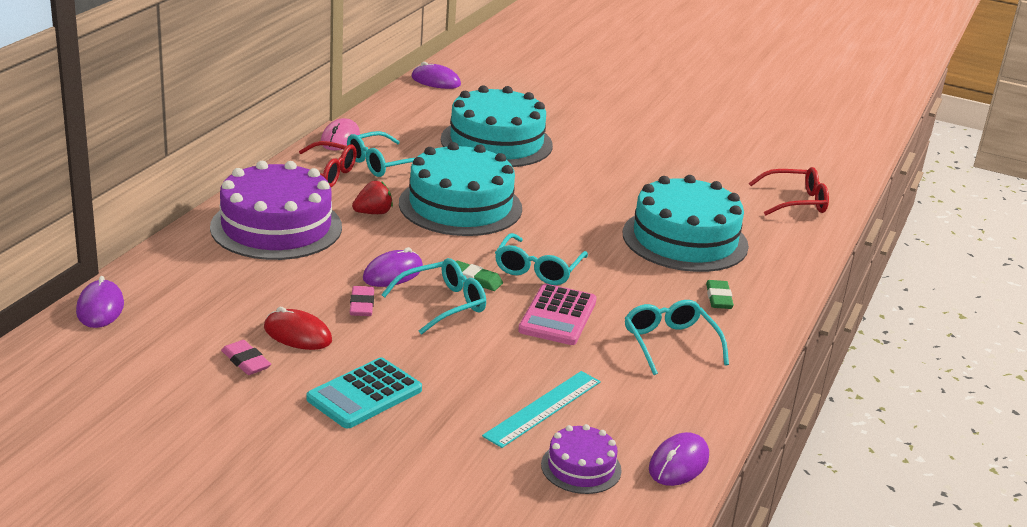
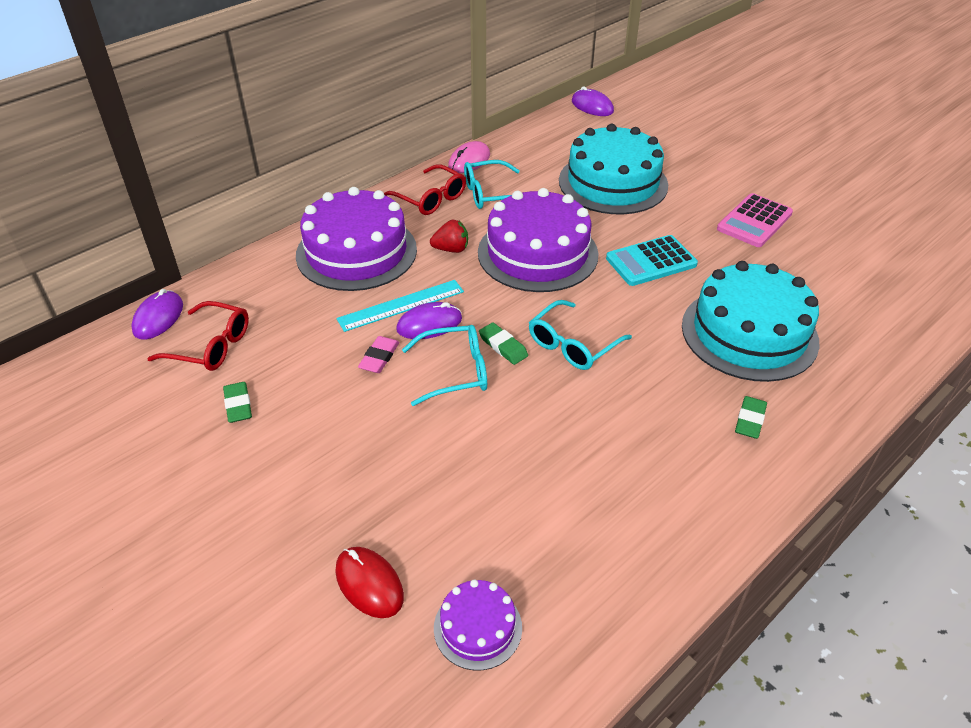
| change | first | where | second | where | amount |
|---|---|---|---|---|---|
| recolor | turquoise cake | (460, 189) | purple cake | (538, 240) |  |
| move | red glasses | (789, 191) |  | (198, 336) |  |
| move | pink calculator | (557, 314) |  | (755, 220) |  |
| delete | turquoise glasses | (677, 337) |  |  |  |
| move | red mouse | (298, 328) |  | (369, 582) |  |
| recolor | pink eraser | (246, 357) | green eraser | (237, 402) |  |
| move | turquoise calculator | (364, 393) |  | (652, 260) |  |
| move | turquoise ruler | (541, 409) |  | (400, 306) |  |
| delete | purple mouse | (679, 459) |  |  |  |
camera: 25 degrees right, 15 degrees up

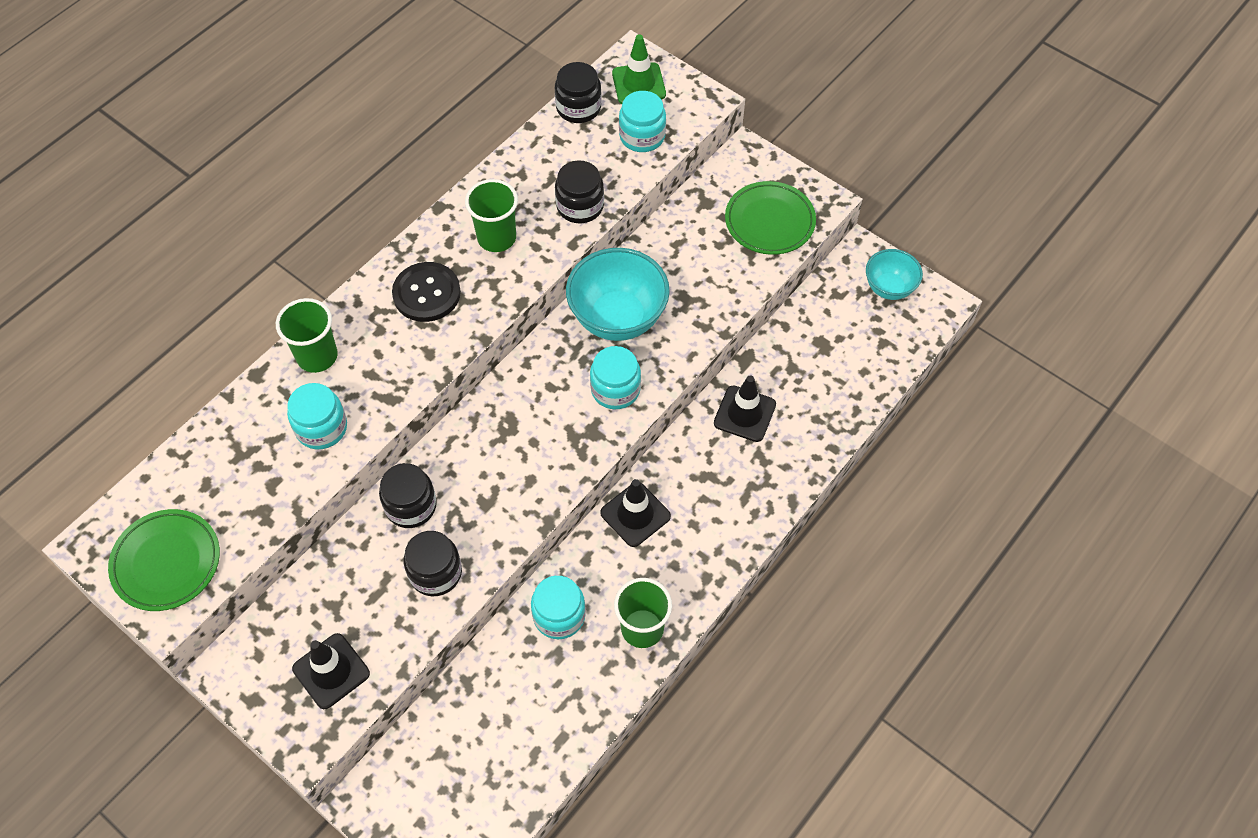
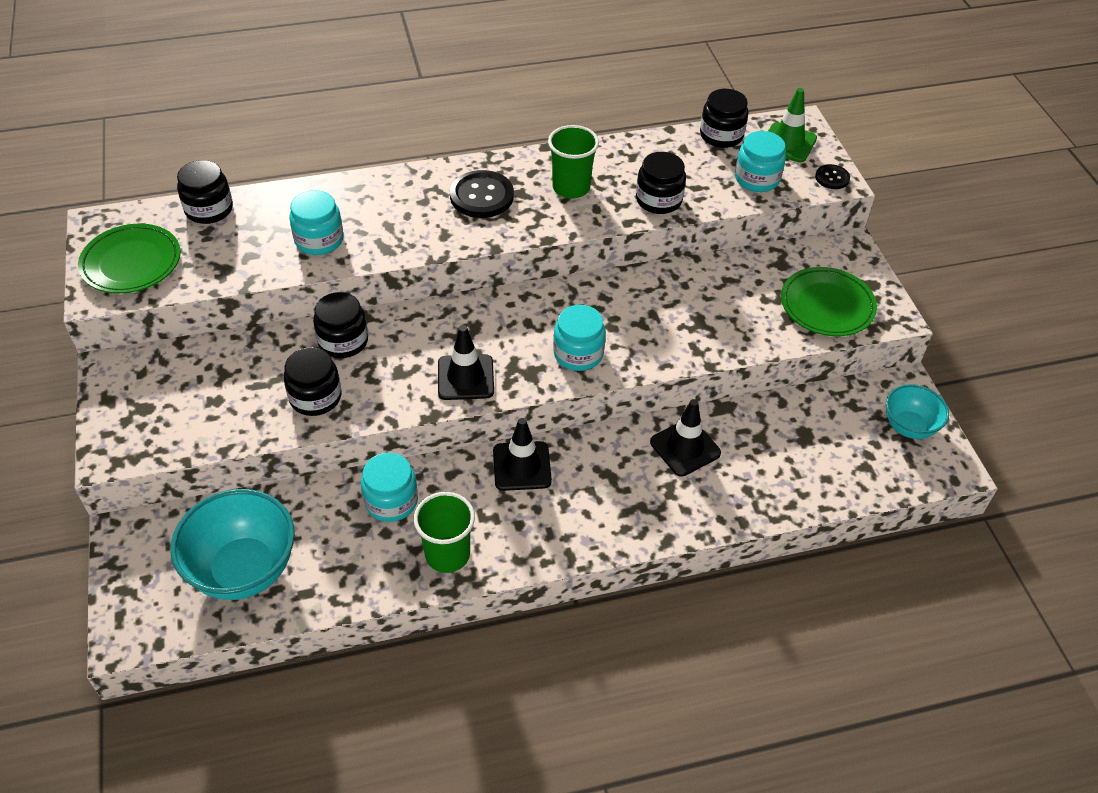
| change | first | where | second | where | amount |
|---|---|---|---|---|---|
| move | turquoise bowl | (618, 294) |  | (232, 544) |  |
| delete | green cup | (307, 335) |  |  |  |
| move | black traffic cone | (331, 671) |  | (466, 362) |  |
| insert |  |  | black jar | (205, 192) |  |
| insert |  |  | black button | (832, 176) |  |
camera: 35 degrees right, 10 degrees down

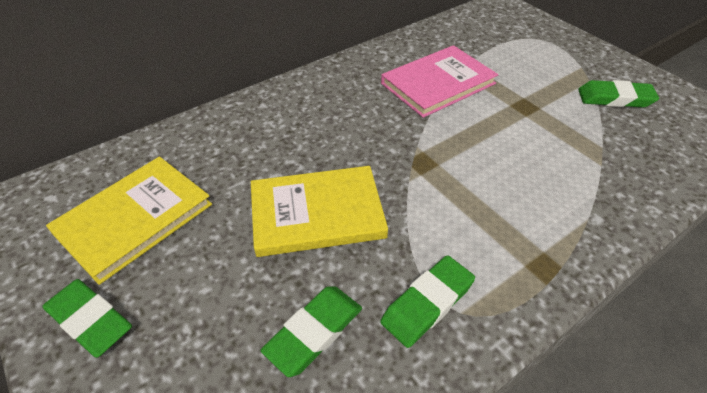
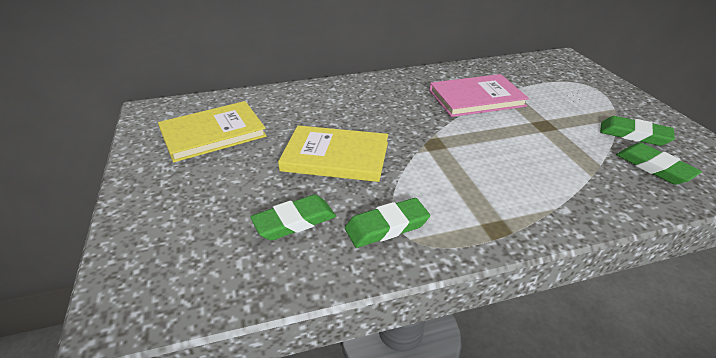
| change | first | where | second | where | amount |
|---|---|---|---|---|---|
| move | green eraser | (87, 318) |  | (659, 164) |  |
camera: 20 degrees right, 10 degrees down

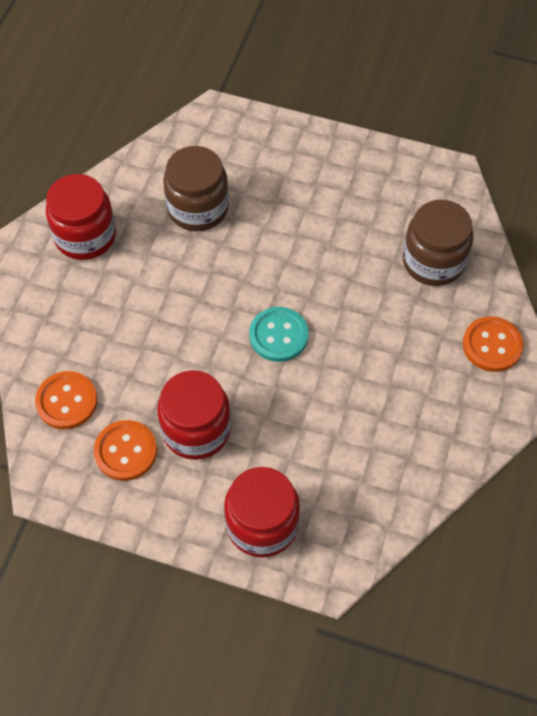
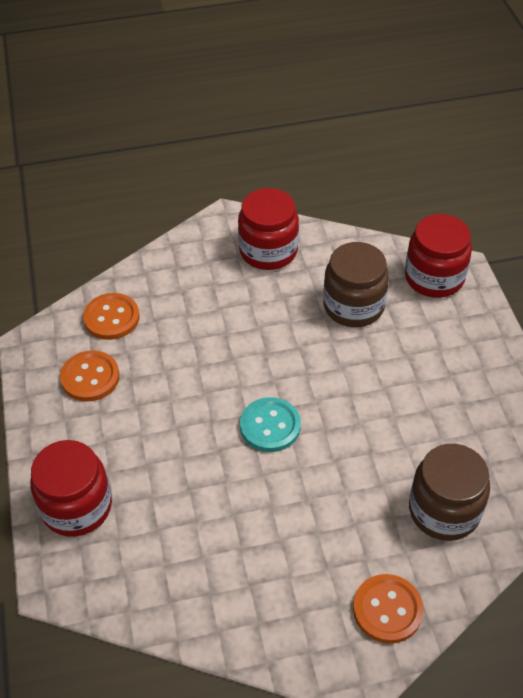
| change | first | where | second | where | amount |
|---|---|---|---|---|---|
| move | red jar | (194, 415) |  | (438, 256) |  |
camera: 60 degrees right, 10 degrees down

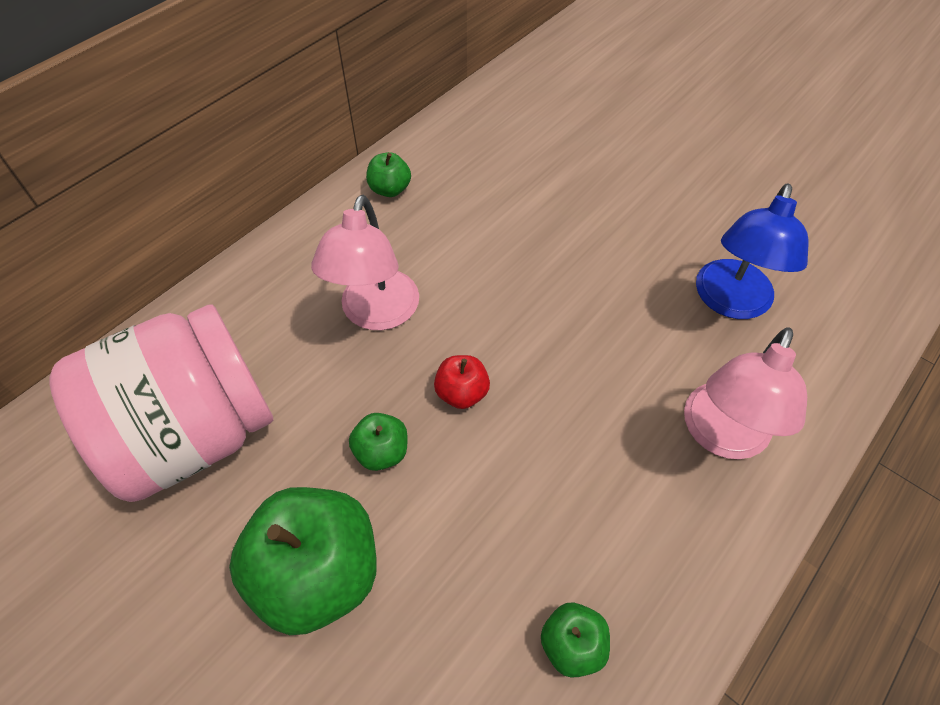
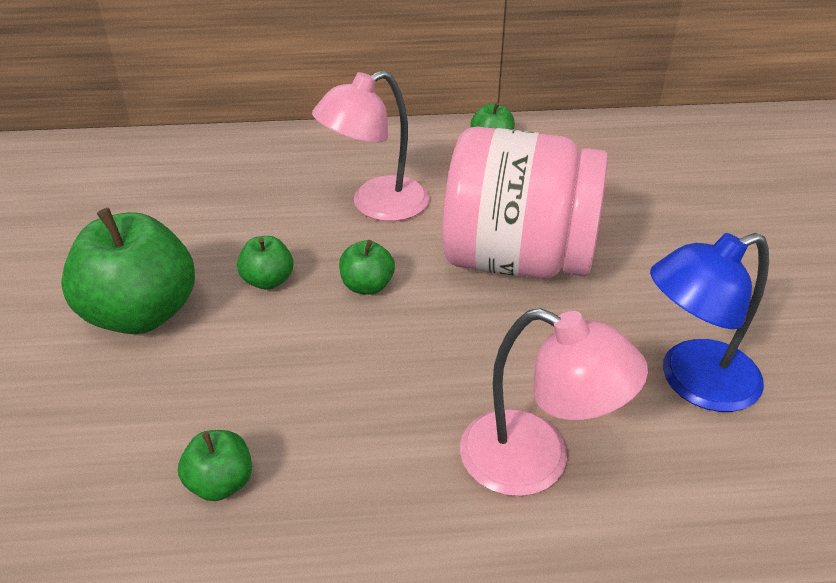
| change | first | where | second | where | amount |
|---|---|---|---|---|---|
| move | pink jar | (161, 403) |  | (525, 202) |  |
| rotate | pink lamp | (745, 393) |  | (554, 402) | 135 degrees counterclockwise |
| recolor | red apple | (462, 382) | green apple | (367, 267) |  |
camera: 45 degrees right, 15 degrees down

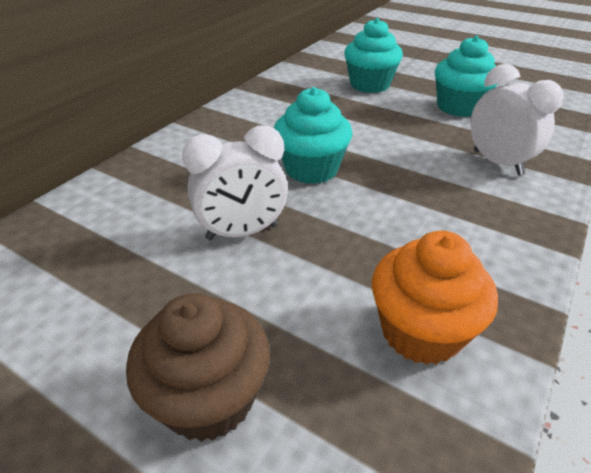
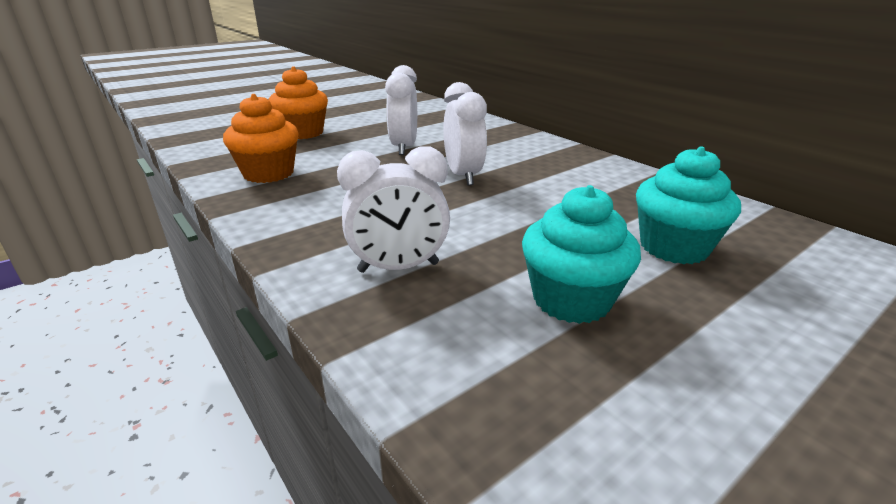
| change | first | where | second | where | amount |
|---|---|---|---|---|---|
| replace | turquoise cupcake | (313, 135) | white clock | (465, 134) |  |
| recolor | brown cupcake | (198, 367) | orange cupcake | (298, 102) |  |
camera: 110 degrees right, 10 degrees down

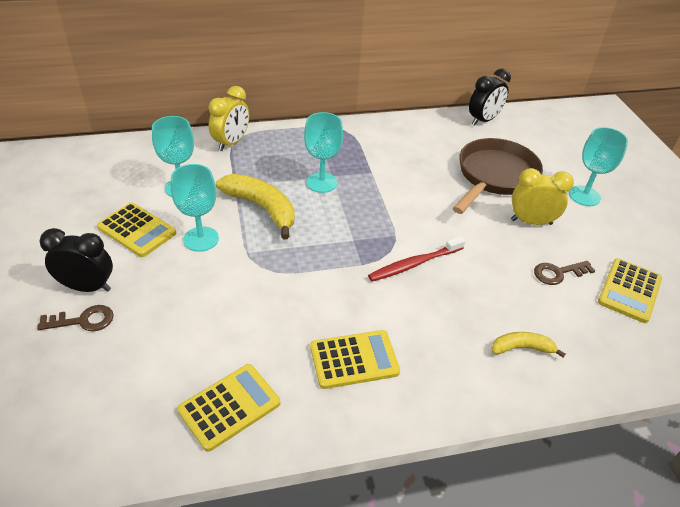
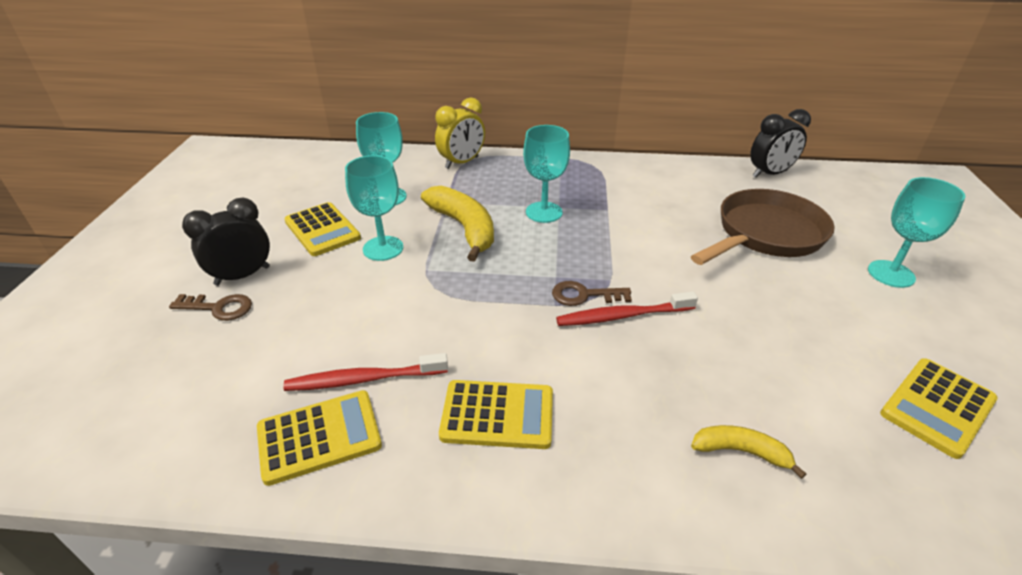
| change | first | where | second | where | amount |
|---|---|---|---|---|---|
| delete | yellow clock | (542, 196) |  |  |  |
| rotate | black clock | (76, 260) |  | (226, 242) | 60 degrees counterclockwise |
| move | brown key | (564, 273) |  | (592, 293) |  |
| insert |  |  | red toothbrush | (365, 372) |  |
camera: 20 degrees right, 5 degrees down

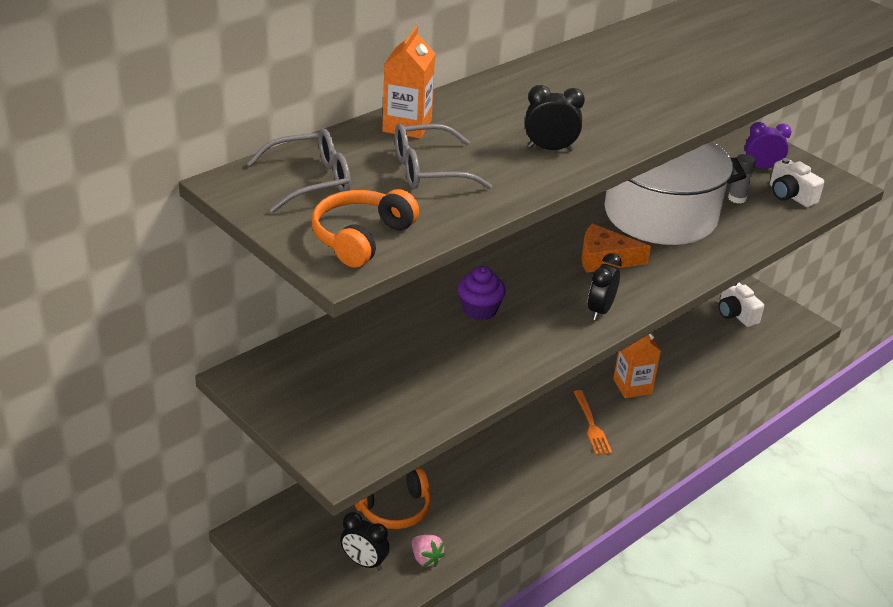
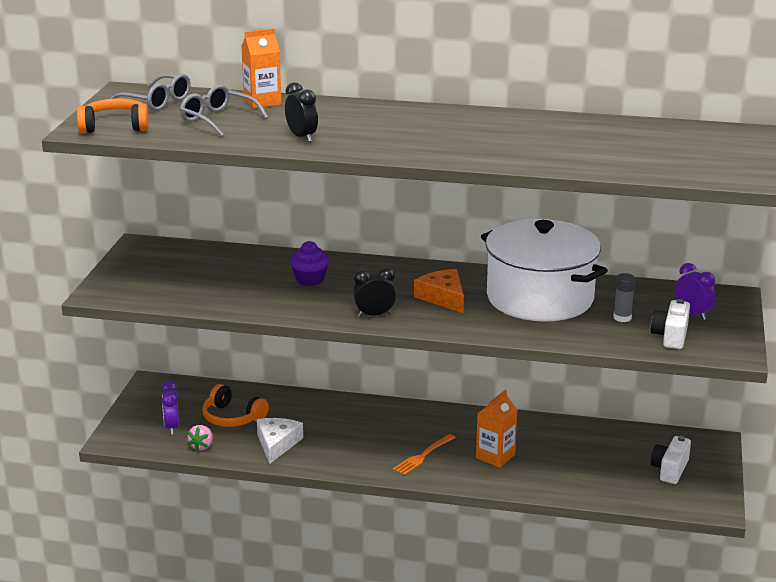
| change | first | where | second | where | amount |
|---|---|---|---|---|---|
| recolor | black clock | (364, 541) | purple clock | (170, 408) |  |
| insert |  |  | white cheese | (280, 441) |  |
camera: 55 degrees right, 10 degrees down

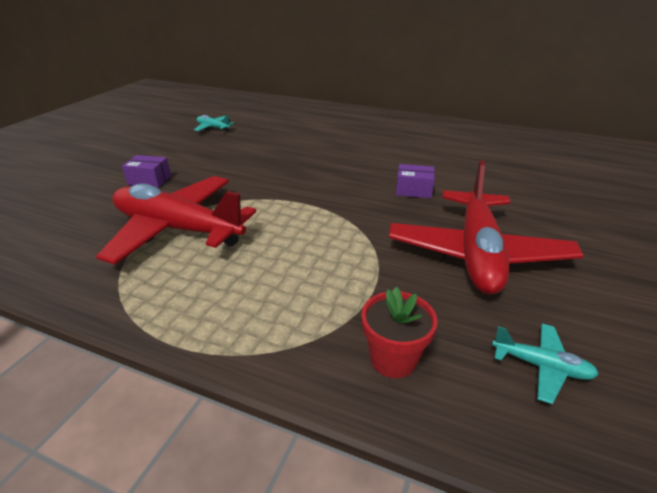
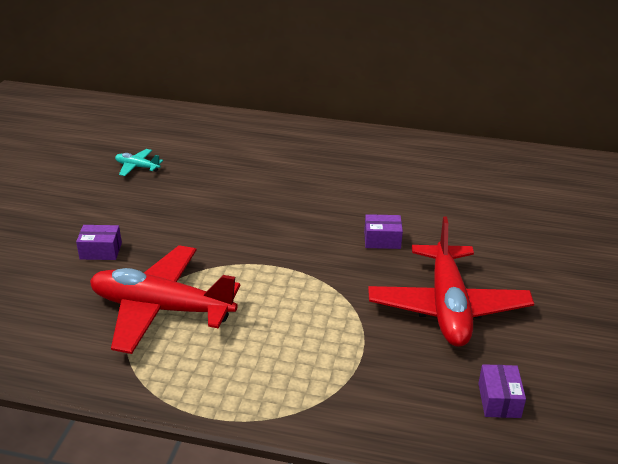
| change | first | where | second | where | amount |
|---|---|---|---|---|---|
| delete | red flower pot | (400, 332) |  |  |  |
| replace | turquoise plane | (545, 364) | purple box | (502, 391) |  |
camera: 10 degrees left, 0 degrees up

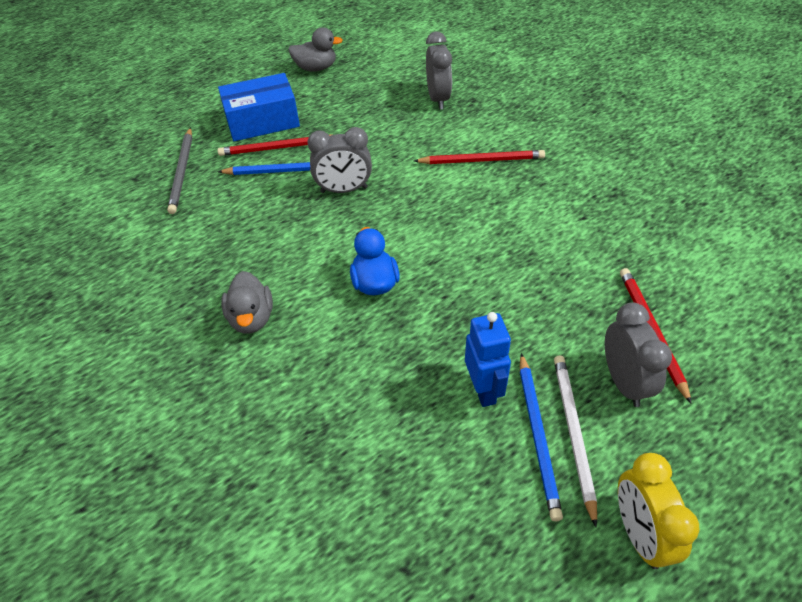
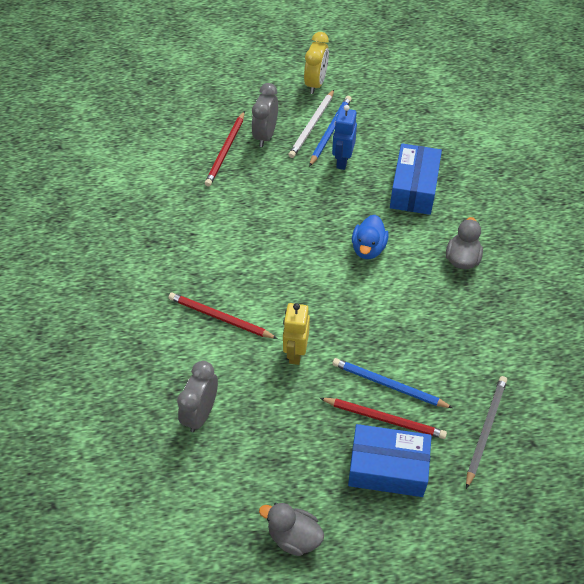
| change | first | where | second | where | amount |
|---|---|---|---|---|---|
| delete | grey clock | (339, 160) |  |  |  |
| insert |  |  | blue box | (416, 179) |  |
| insert |  |  | yellow robot | (296, 334) |  |
camera: 155 degrees left, 5 degrees up

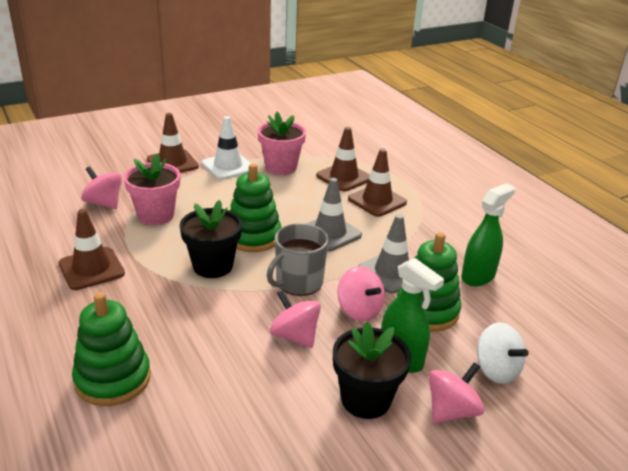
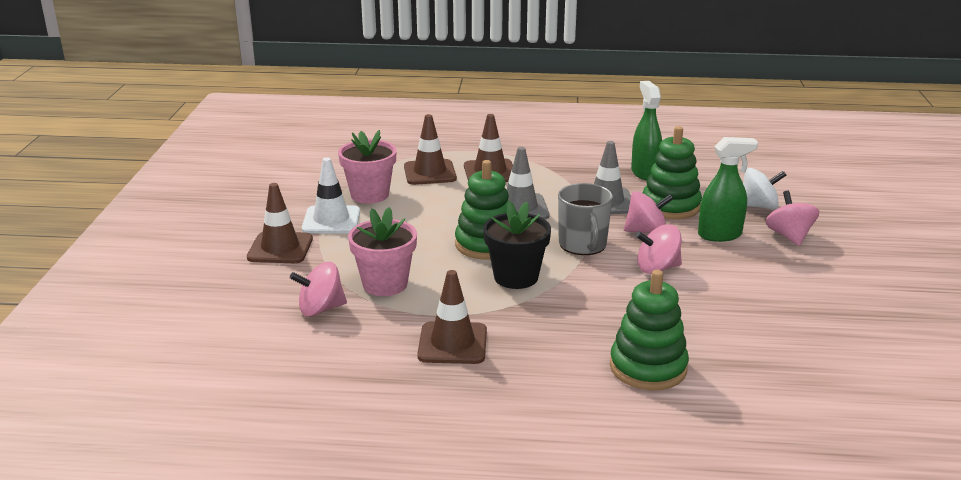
| change | first | where | second | where | amount |
|---|---|---|---|---|---|
| delete | black flower pot | (372, 370) |  |  |  |
camera: 55 degrees left, 5 degrees down

